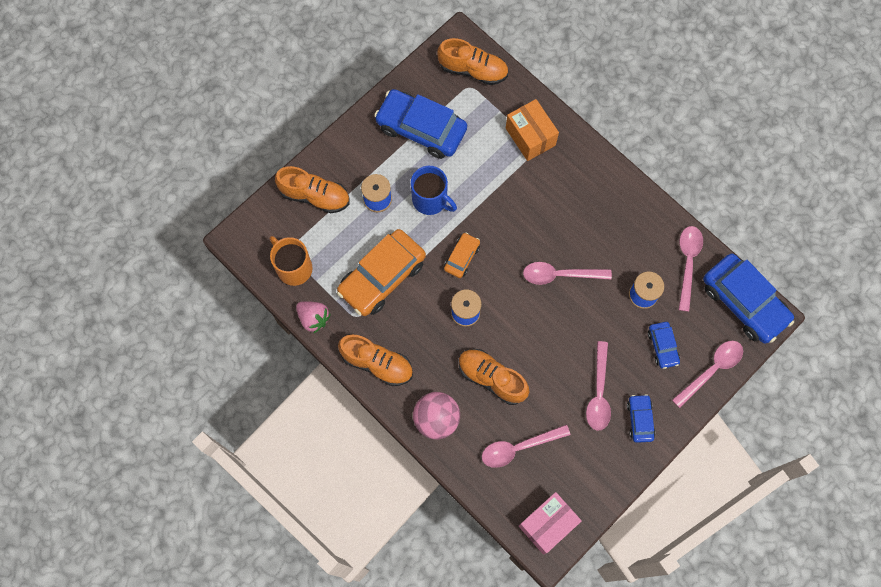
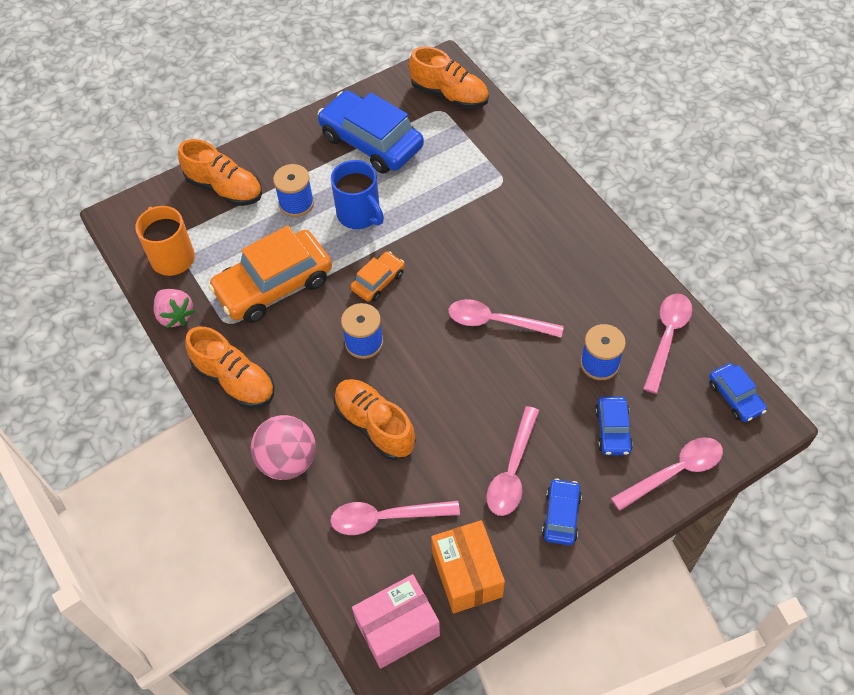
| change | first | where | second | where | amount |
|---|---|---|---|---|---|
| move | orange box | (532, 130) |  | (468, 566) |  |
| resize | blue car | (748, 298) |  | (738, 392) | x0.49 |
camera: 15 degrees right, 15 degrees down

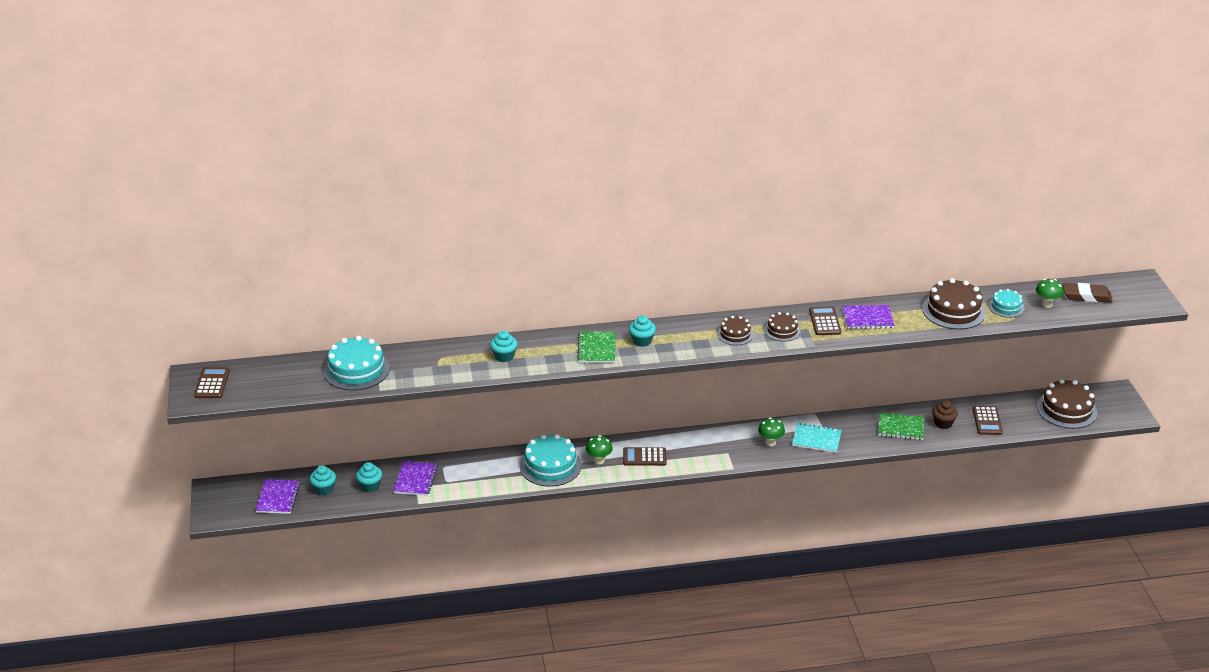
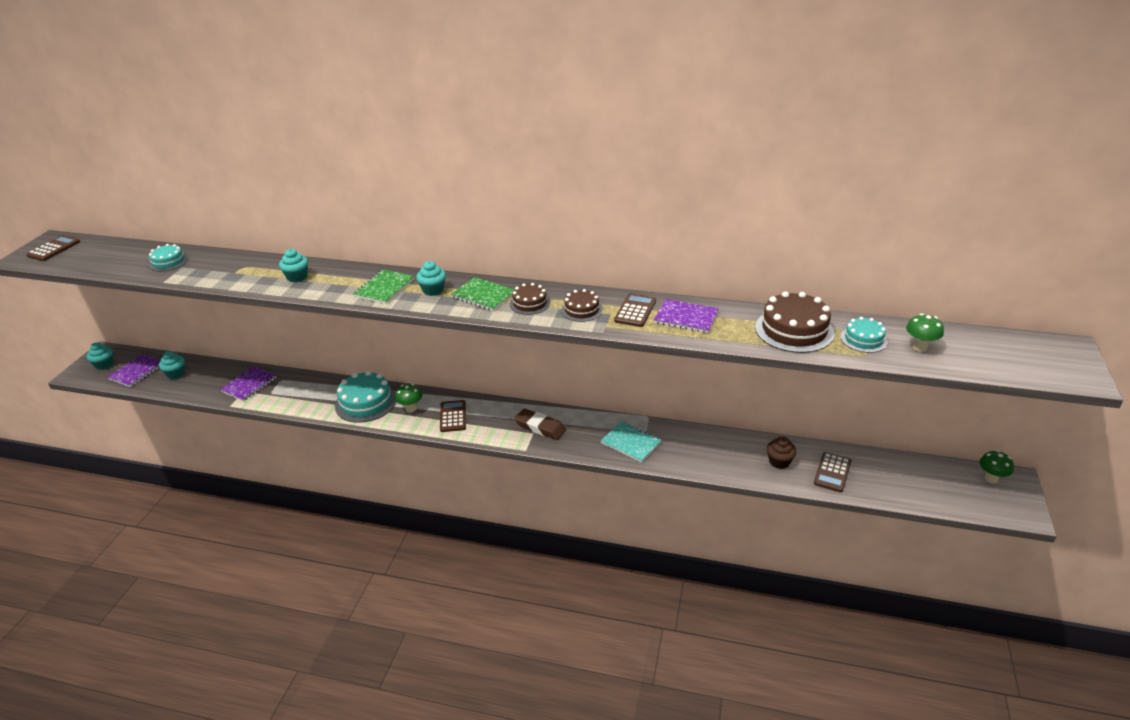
| change | first | where | second | where | amount |
|---|---|---|---|---|---|
| move | brown eraser | (1088, 293) |  | (540, 424) |  |
| resize | turquoise cake | (356, 363) |  | (168, 258) | x0.57 |
| delete | brown cake | (1067, 404) |  |  |  |
| move | green notebook | (901, 426) |  | (482, 294) |  |
| move | green mushroom | (771, 432) |  | (997, 467) |  |
| rotate | brown calculator | (645, 456) |  | (453, 416) | 60 degrees clockwise |
| move | turquoise cupcake | (369, 477) |  | (99, 356) |  |
camera: 25 degrees right, 0 degrees up

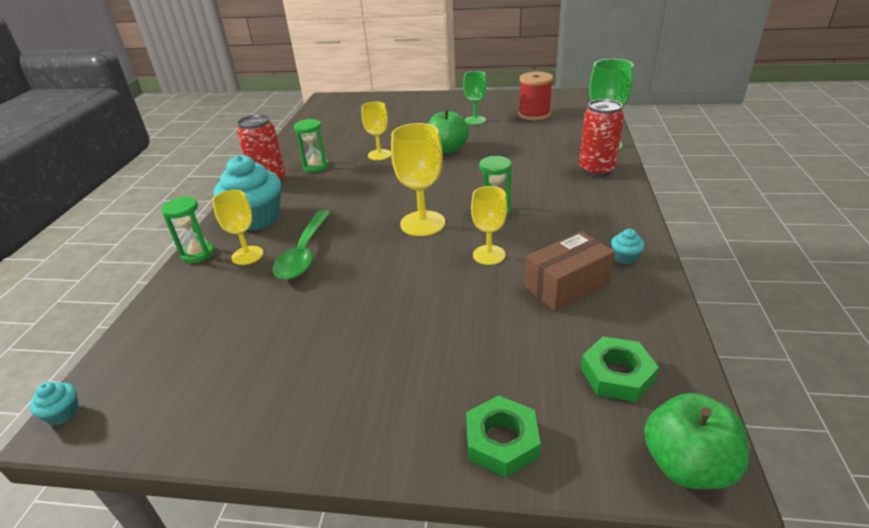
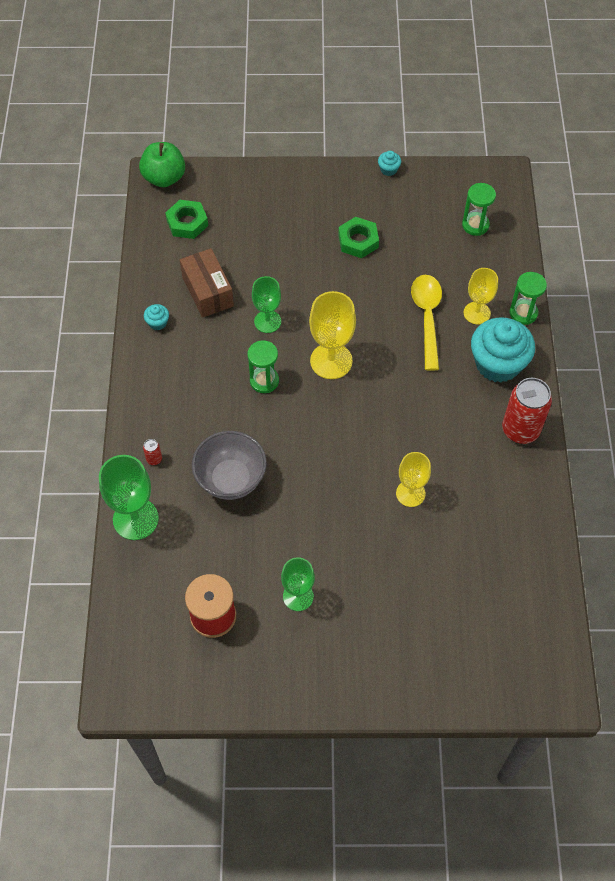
| change | first | where | second | where | amount |
|---|---|---|---|---|---|
| resize | red can | (601, 138) |  | (152, 452) | x0.41 |
| delete | green apple | (448, 131) |  |  |  |
| move | green hourglass | (311, 145) |  | (479, 209) |  |
| recolor | yellow goblet | (489, 225) | green goblet | (266, 304) |  |
| recolor | green spoon | (302, 245) | yellow spoon | (426, 323) |  |
| rotate | brown box | (570, 271) |  | (207, 283) | 75 degrees counterclockwise |
| move | turquoise cupcake | (54, 403) |  | (389, 163) |  |
| move | green nut | (503, 436) |  | (358, 237) |  |
| insert |  |  | grey bowl | (229, 465) |  |
camera: 170 degrees right, 25 degrees up

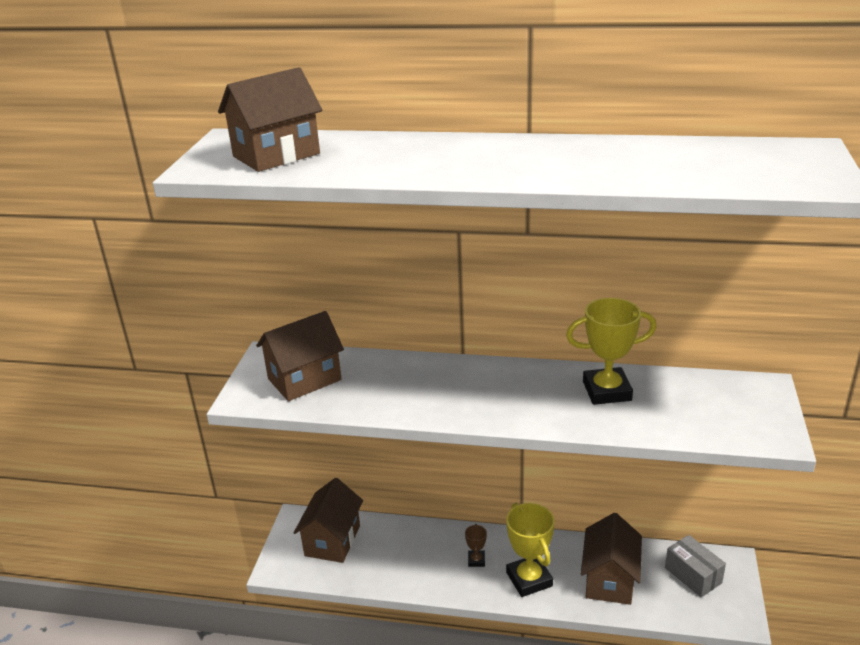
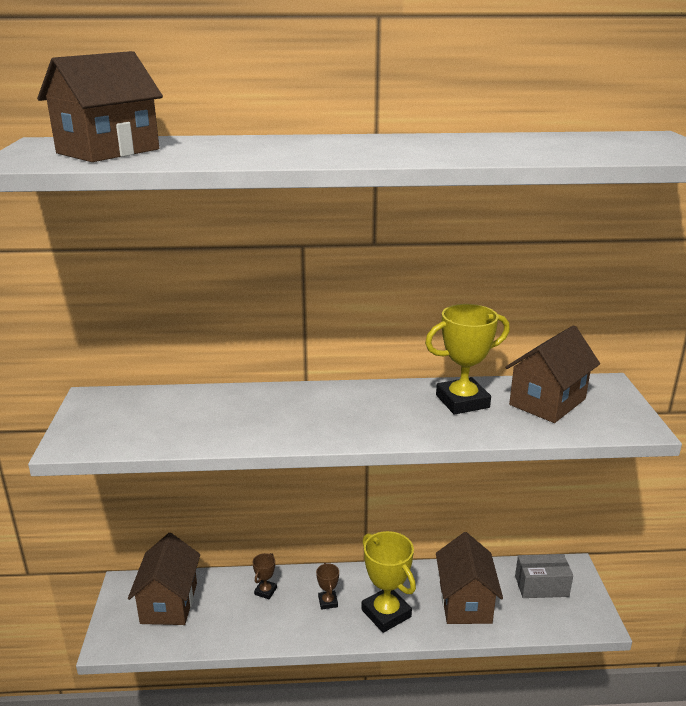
| change | first | where | second | where | amount |
|---|---|---|---|---|---|
| move | brown house | (300, 356) |  | (552, 374) |  |
| rotate | grey box | (695, 566) |  | (544, 576) | 45 degrees counterclockwise |
| insert |  |  | brown trophy | (265, 576) |  |
camera: 15 degrees left, 5 degrees down

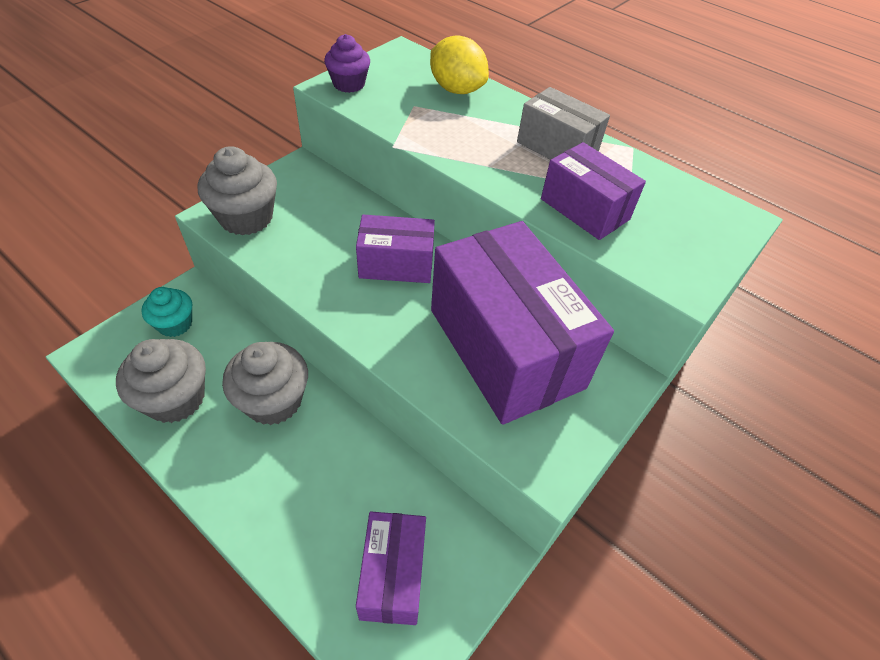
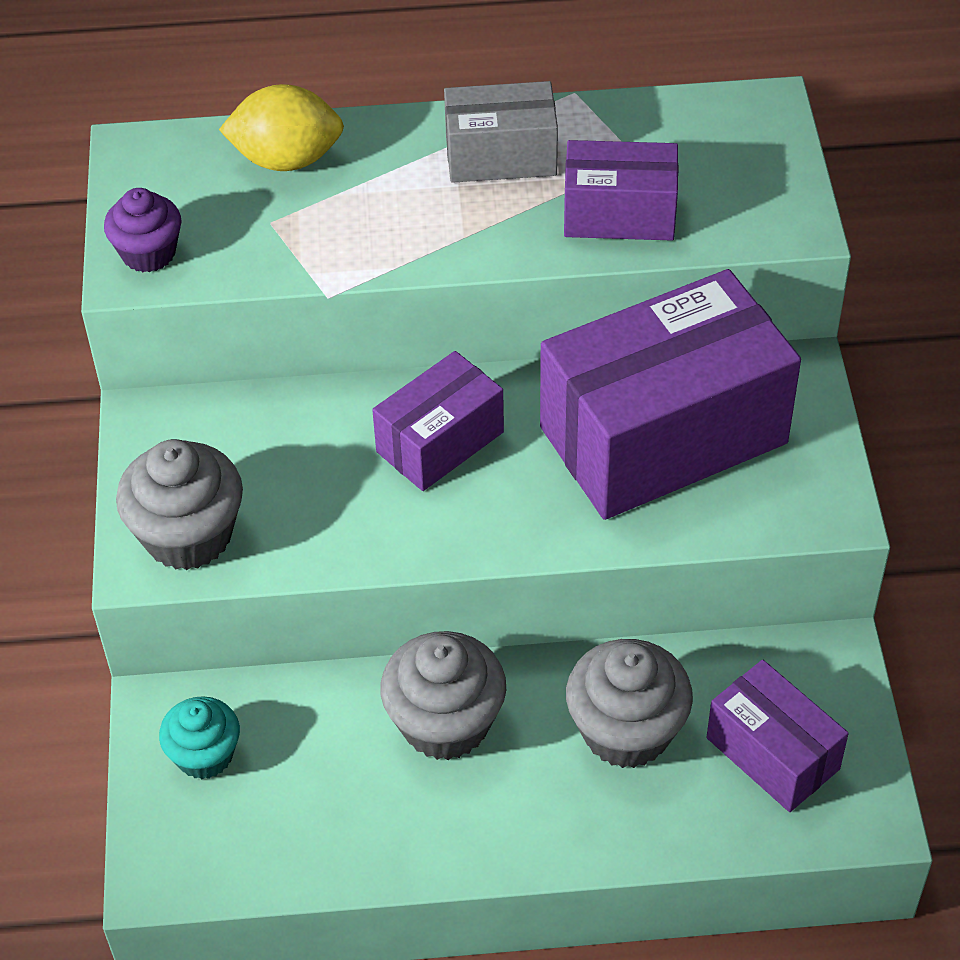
| change | first | where | second | where | amount |
|---|---|---|---|---|---|
| rotate | purple box | (522, 323) |  | (670, 394) | 45 degrees counterclockwise |
| move | grey cupcake | (161, 381) |  | (629, 703) |  |
camera: 40 degrees left, 0 degrees up

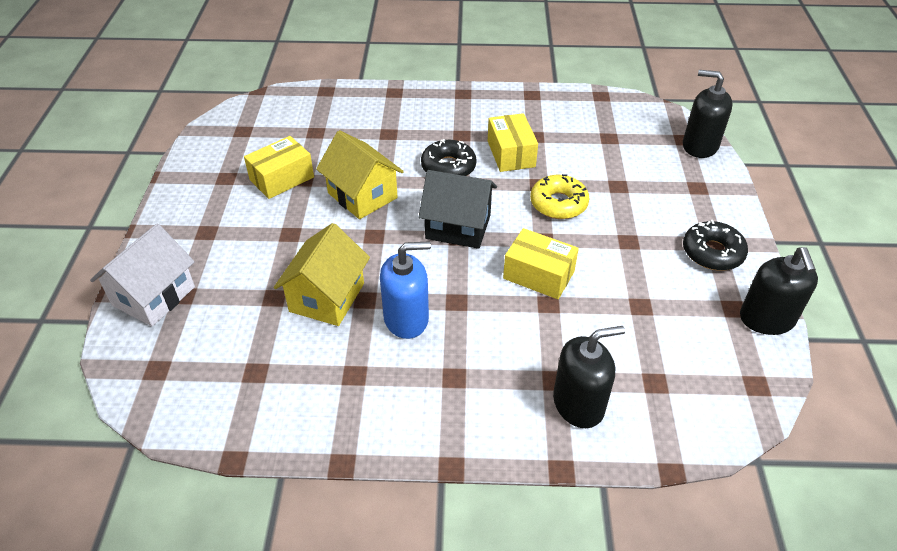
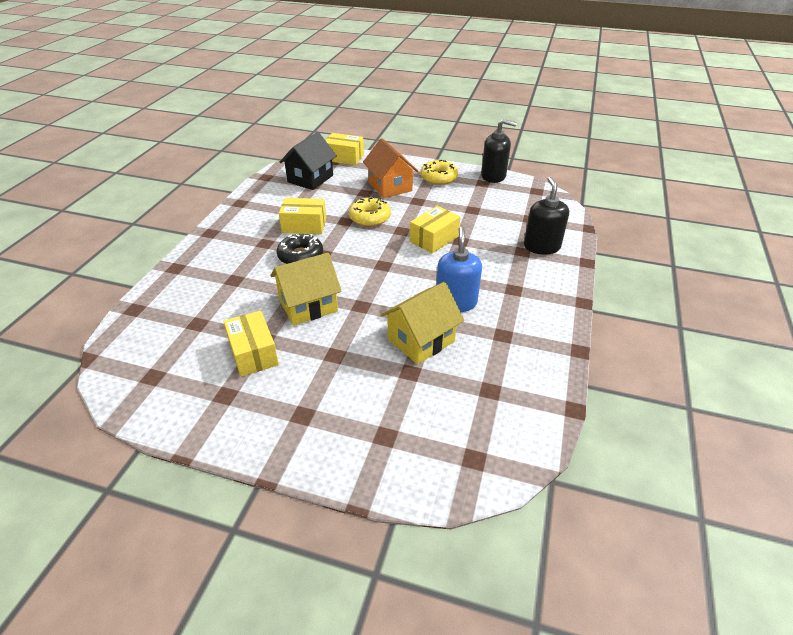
| change | first | where | second | where | amount |
|---|---|---|---|---|---|
| replace | black soap dispenser | (708, 114) | yellow box | (344, 149) |  |
| move | black house | (458, 209) |  | (308, 161) |  |
| recolor | black donut | (715, 245) | yellow donut | (439, 172) |  |
| rotate | yellow house | (322, 274) |  | (422, 323) | 75 degrees counterclockwise |
| delete | white house | (142, 275) |  |  |  |
| insert |  |  | orange house | (390, 168) |  |
camera: 75 degrees left, 5 degrees down

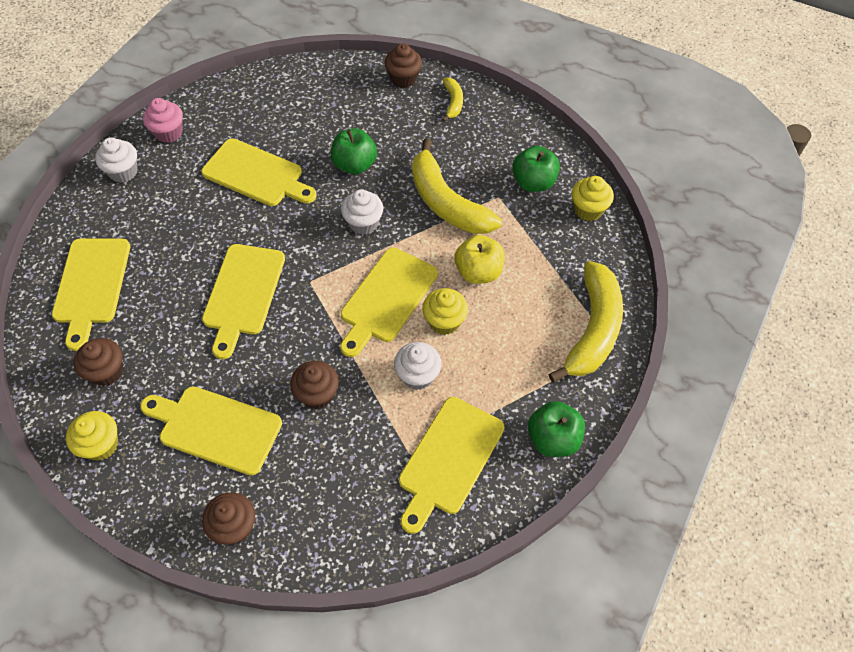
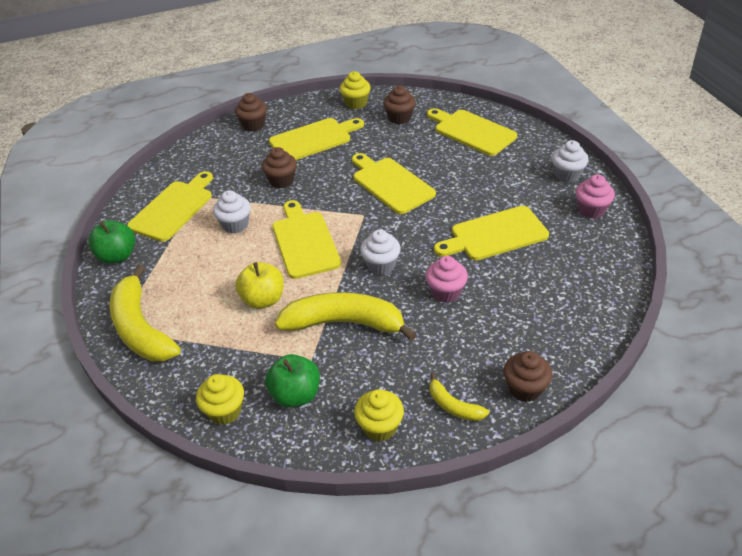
| change | first | where | second | where | amount |
|---|---|---|---|---|---|
| replace | green apple | (354, 151) | pink cupcake | (447, 279) |  |
| move | yellow cupcake | (445, 311) |  | (379, 415) |  |
| rotate | yellow cutting board | (452, 465) |  | (170, 206) | 45 degrees clockwise |
camera: 135 degrees right, 15 degrees down

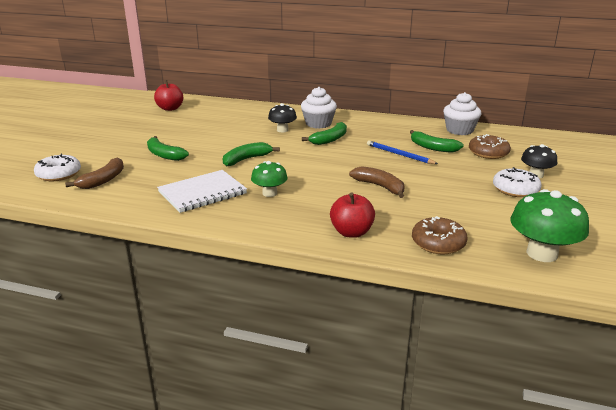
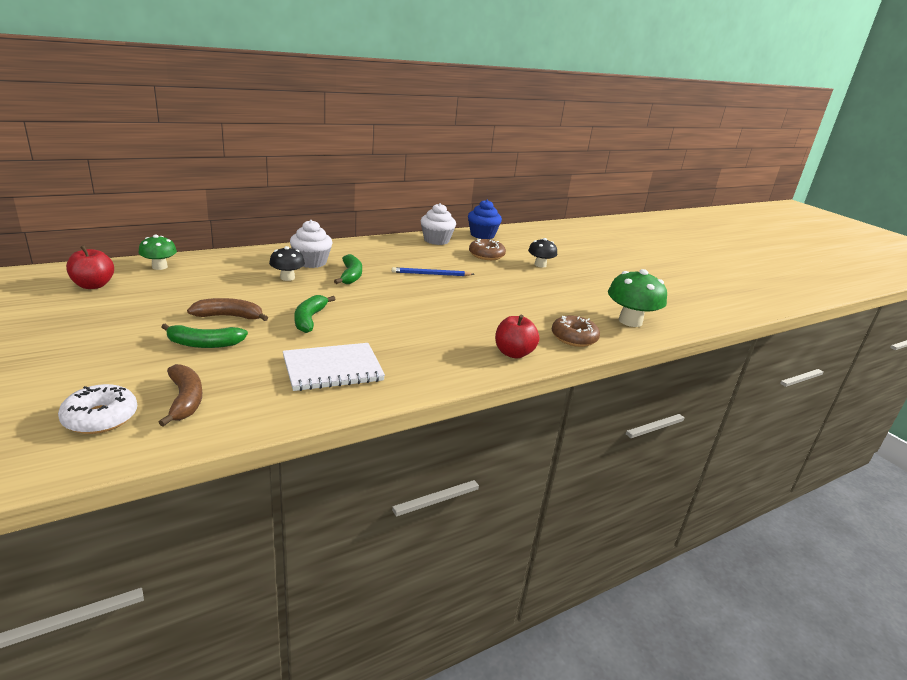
| change | first | where | second | where | amount |
|---|---|---|---|---|---|
| delete | green banana | (437, 141) |  |  |  |
| move | green mushroom | (269, 179) |  | (157, 252) |  |
| move | brown banana | (376, 182) |  | (227, 309) |  |
| delete | white donut | (517, 182) |  |  |  |
| rotate | white notebook | (202, 191) |  | (334, 367) | 60 degrees clockwise |
| insert |  |  | blue cupcake | (485, 219) |  |
camera: 50 degrees left, 0 degrees up

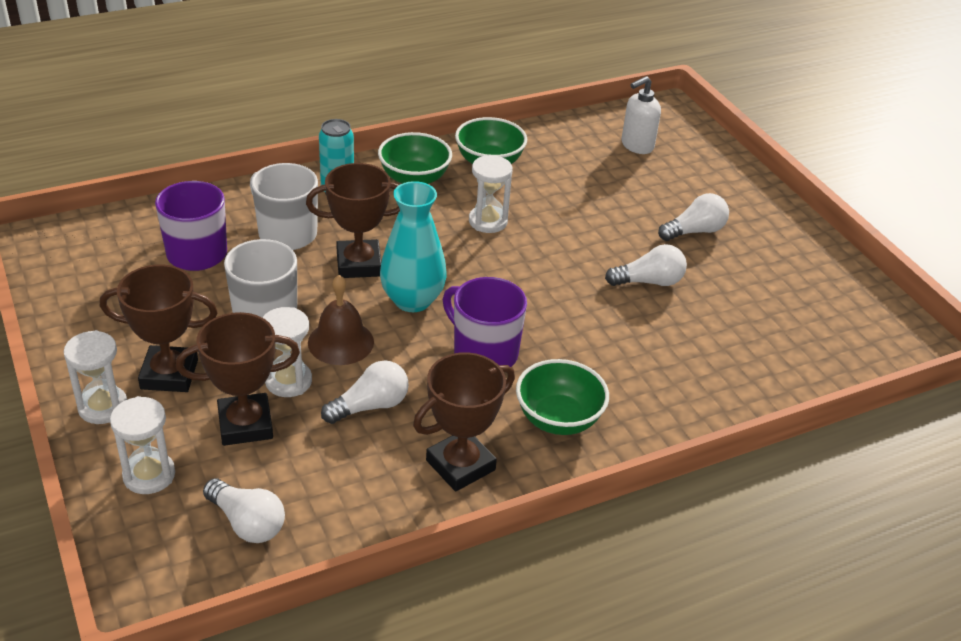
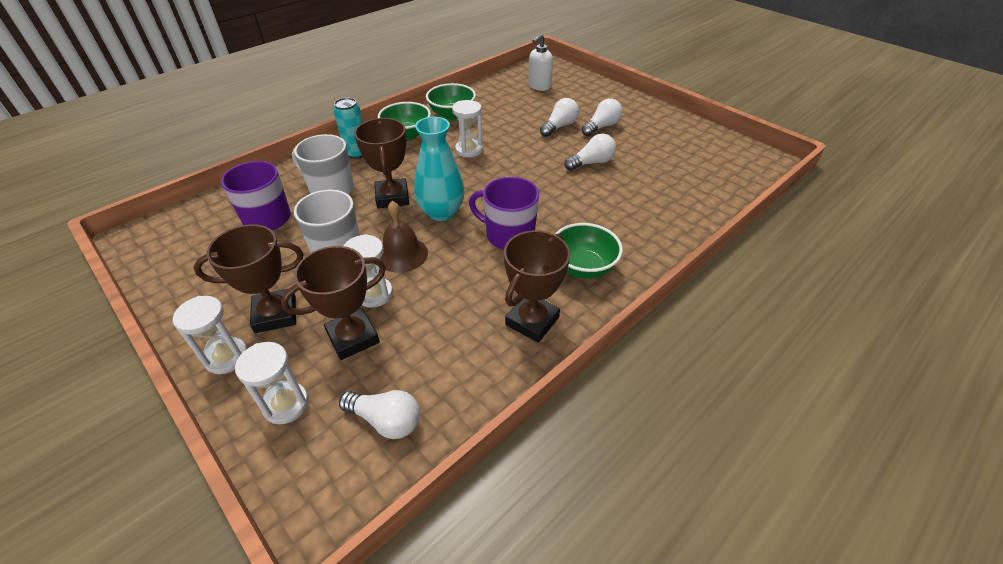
| change | first | where | second | where | amount |
|---|---|---|---|---|---|
| rotate | brown trophy | (353, 220) |  | (381, 163) | 75 degrees counterclockwise |
| move | white light bulb | (365, 392) |  | (559, 117) |  |
camera: 15 degrees left, 5 degrees up

